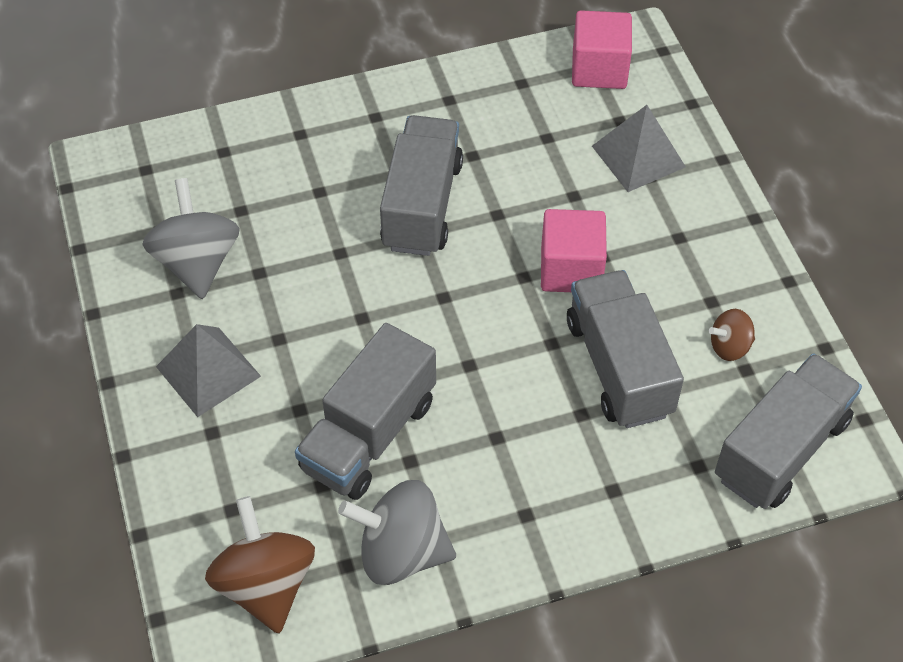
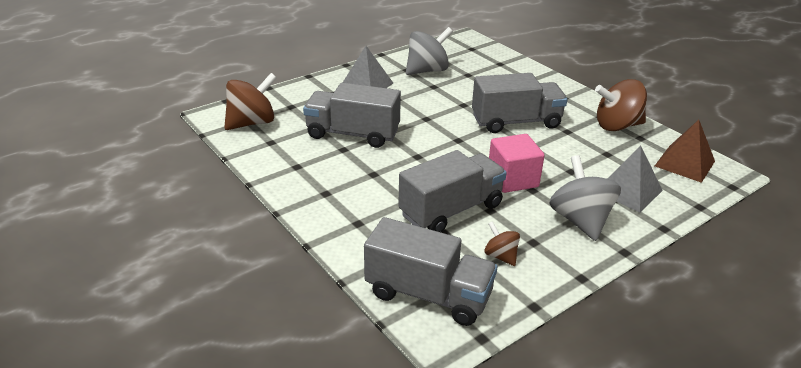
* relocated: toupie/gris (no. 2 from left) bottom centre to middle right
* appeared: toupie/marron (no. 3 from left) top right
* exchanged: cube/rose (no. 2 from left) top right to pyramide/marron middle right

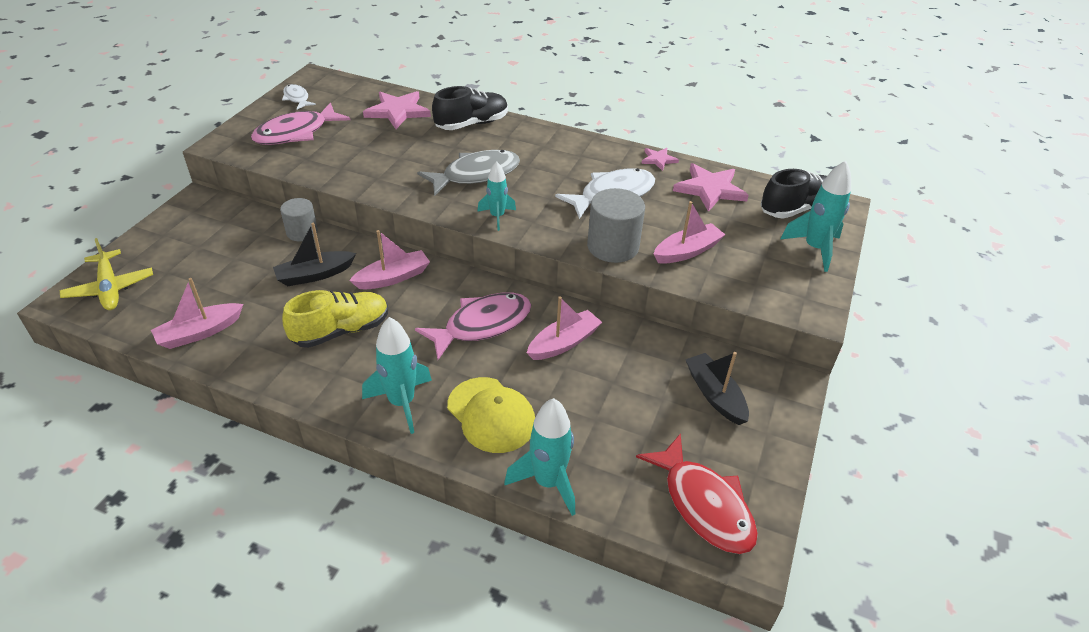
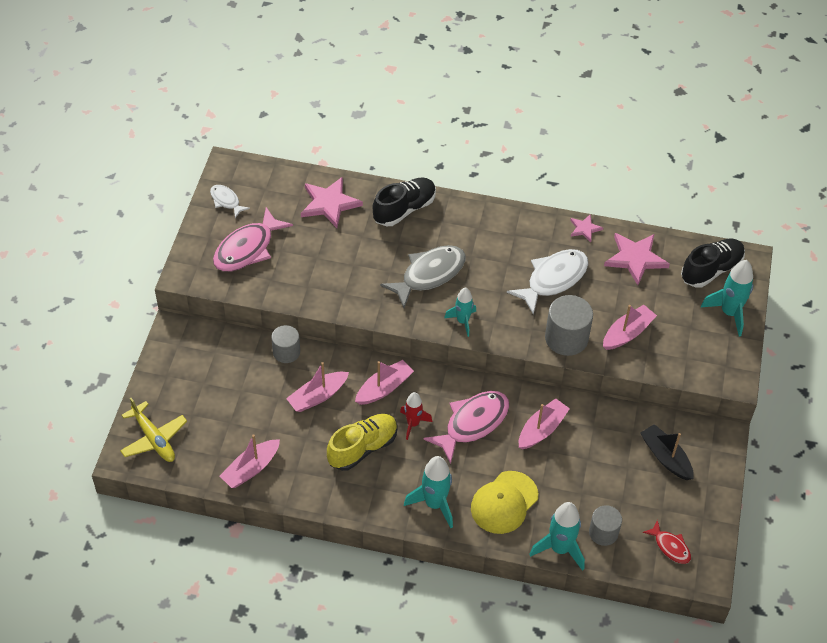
* colour: bateau/noir (no. 1 from left) middle left to bateau/rose (no. 2 from left) centre
* appeared: fusée/rouge centre
* spun: casquette/jaune centre = bottom centre 90 degrees clockwise
* appeared: cylindre/gris (no. 3 from left) bottom right
* size: poisson/rouge bottom centre = bottom right x0.53

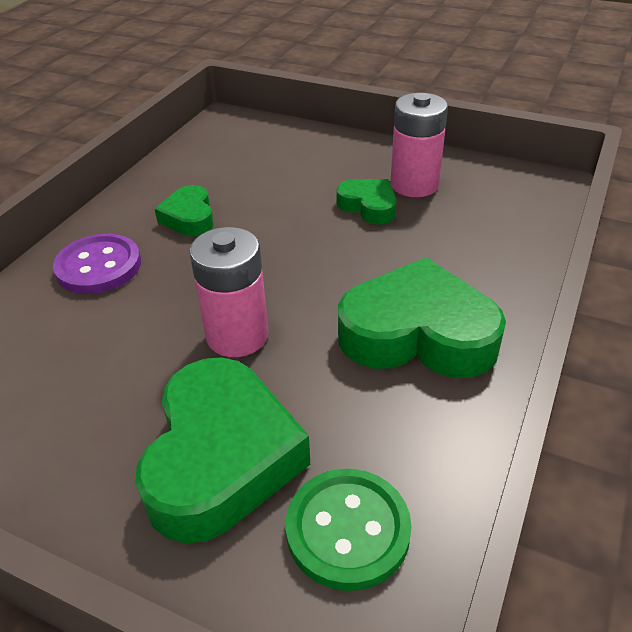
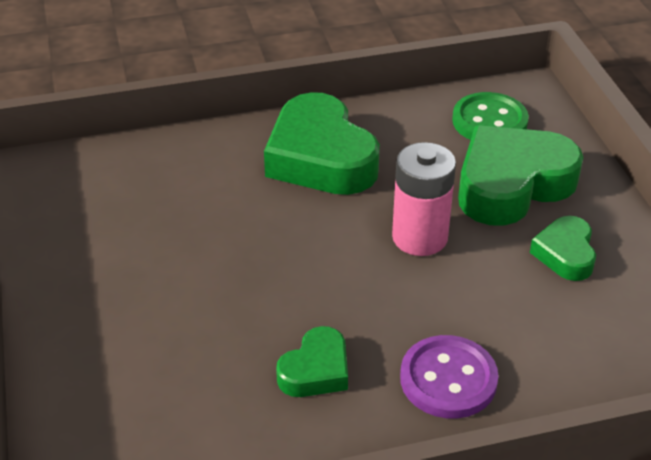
* relocated: cœur/vert (no. 3 from left in the first image) top centre to cœur/vert (no. 4 from left) middle right
* missing: pile/rose (no. 2 from left) top centre

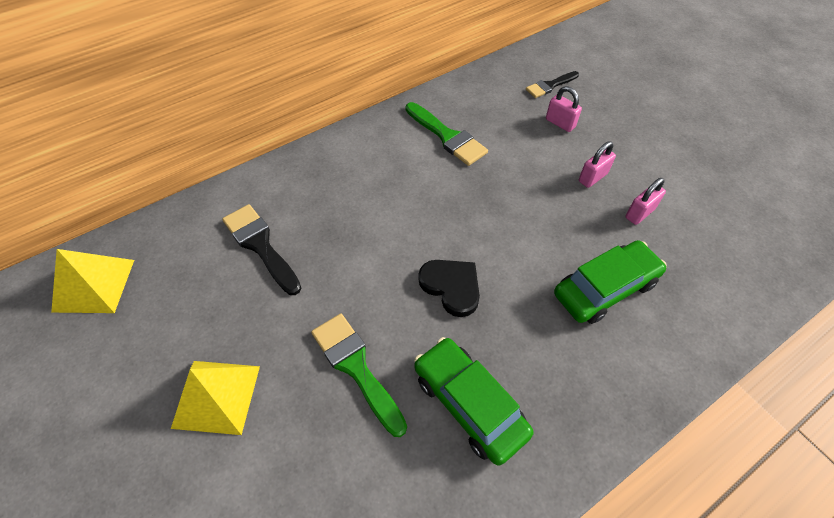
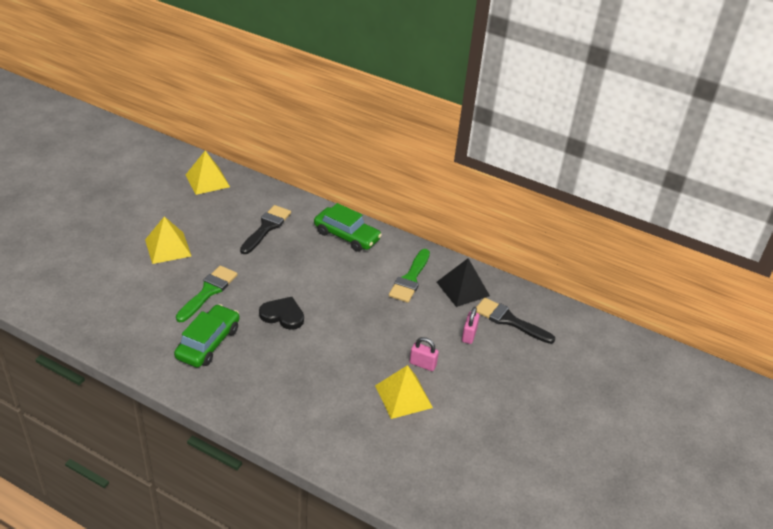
* spun: cœur/noir centre = centre 90 degrees counterclockwise
* relocated: voiture/vert (no. 2 from left) middle right to centre
* exchanged: cadenas/rose (no. 3 from left) middle right to pyramide/jaune (no. 3 from left) bottom centre
* appeared: pyramide/noir centre
* size: pinceau/noir (no. 2 from left) top centre = centre x1.58

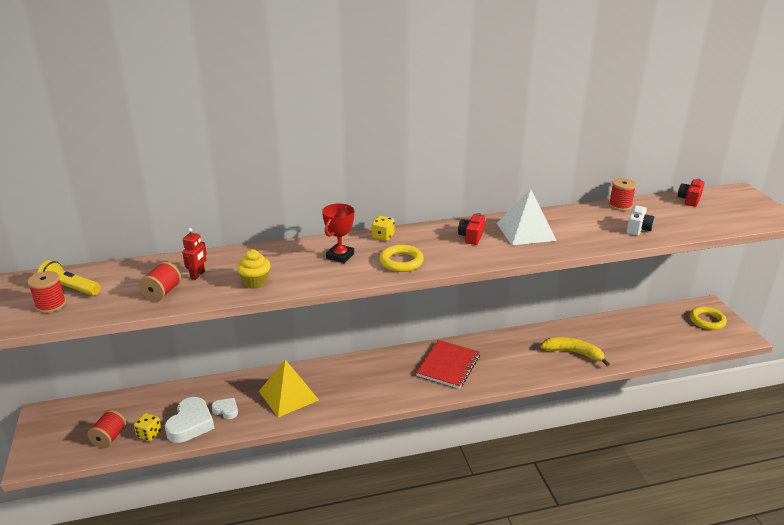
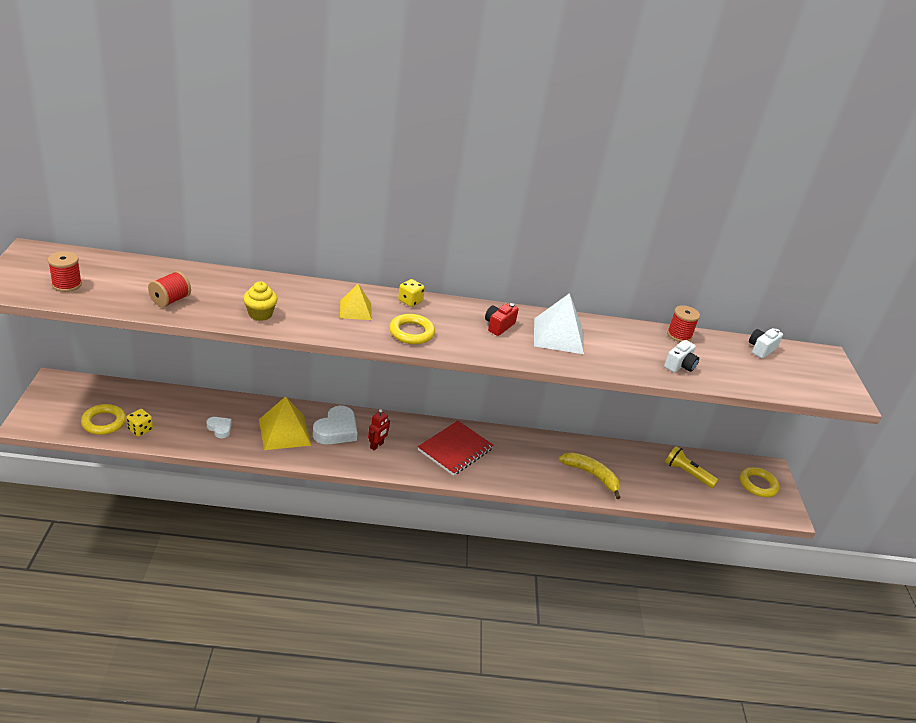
* exchanged: bobine/rouge (no. 2 from left) bottom left to anneau/jaune (no. 1 from left) middle left
* relocated: cœur/blanc (no. 1 from left in the first image) bottom left to cœur/blanc (no. 2 from left) centre
* exchanged: trophée/rouge centre to pyramide/jaune (no. 2 from left) centre
* relocated: robot/rouge middle left to centre
* relocated: lampe de poche/jaune middle left to middle right
* colour: appareil photo/rouge (no. 2 from left) middle right to appareil photo/blanc (no. 2 from left) middle right

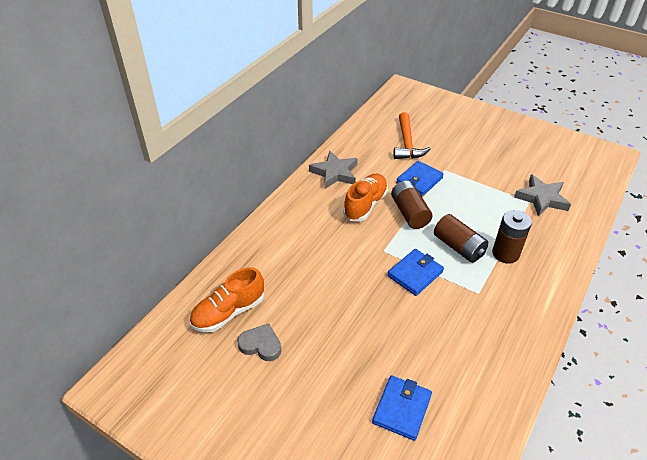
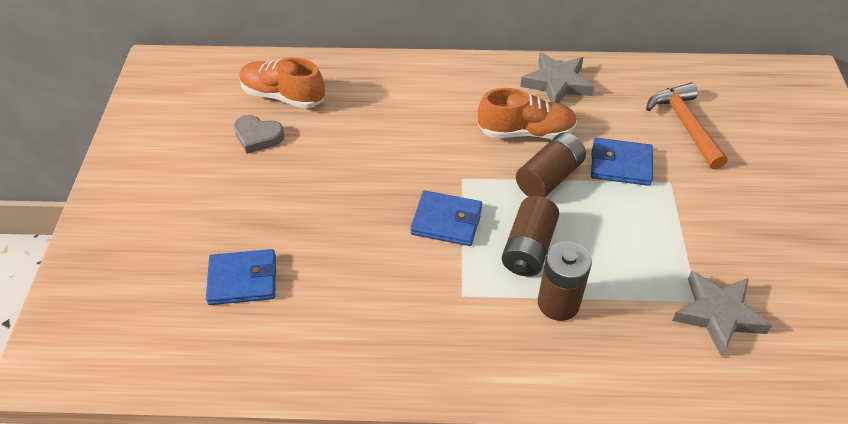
* spun: cœur/gris bottom centre = top left 120 degrees clockwise
* spun: marteau/orange top centre = top right 105 degrees clockwise

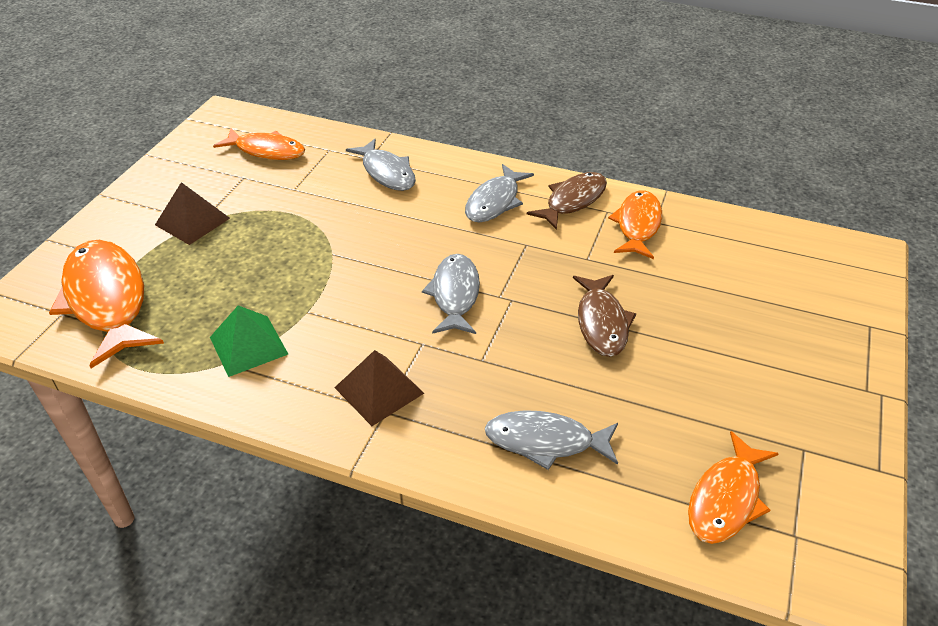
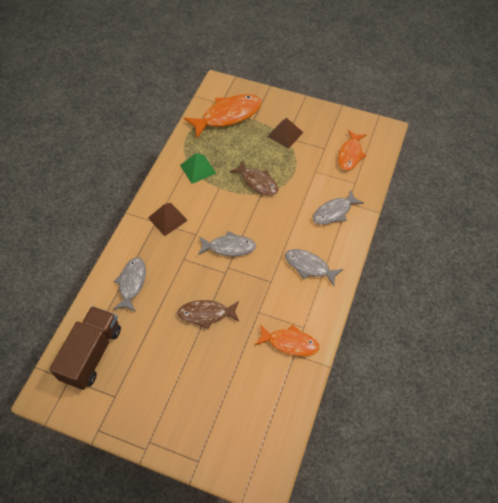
* exchanged: poisson/orange (no. 4 from left) bottom right to camion/marron bottom left
* relocated: poisson/marron (no. 1 from left in the first image) top centre to poisson/marron (no. 2 from left) centre

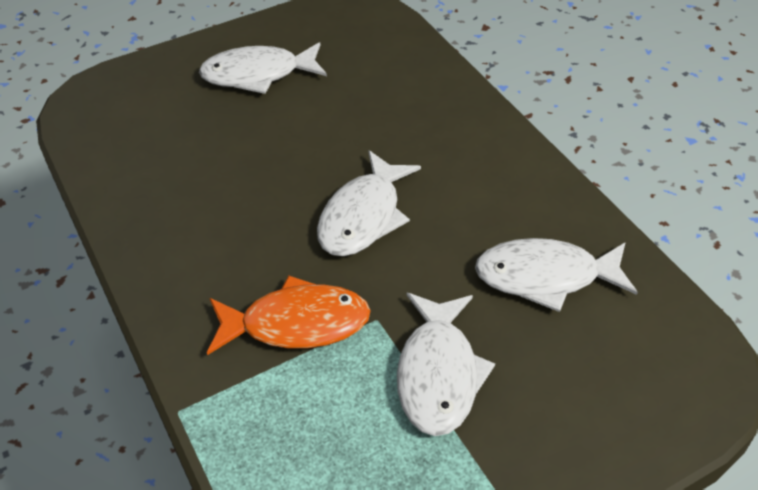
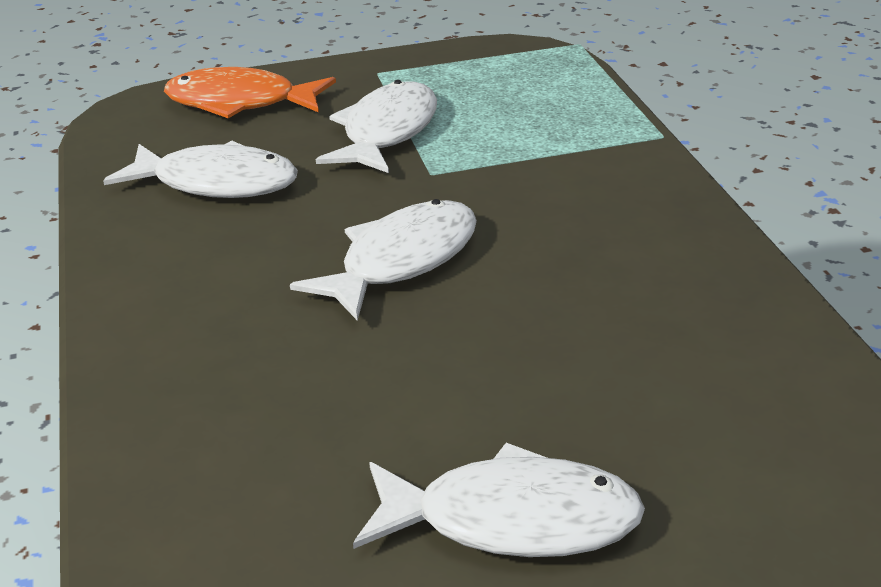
* relocated: poisson/orange centre to top left

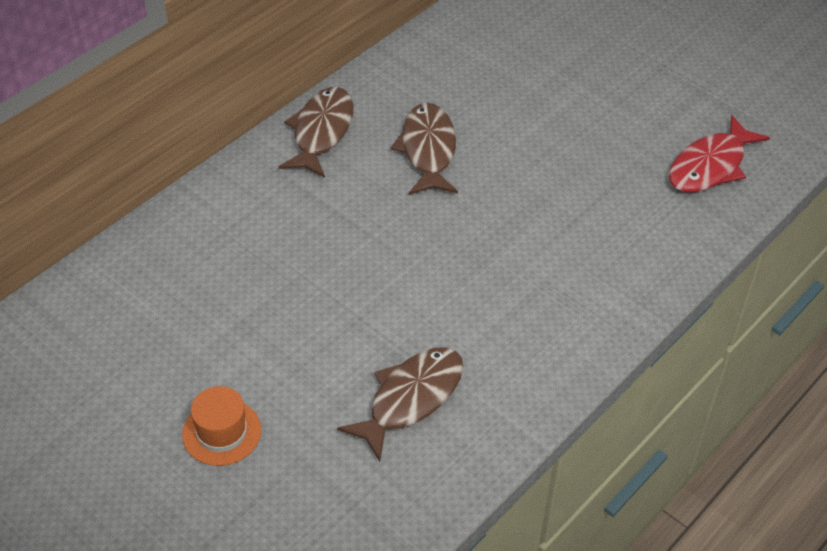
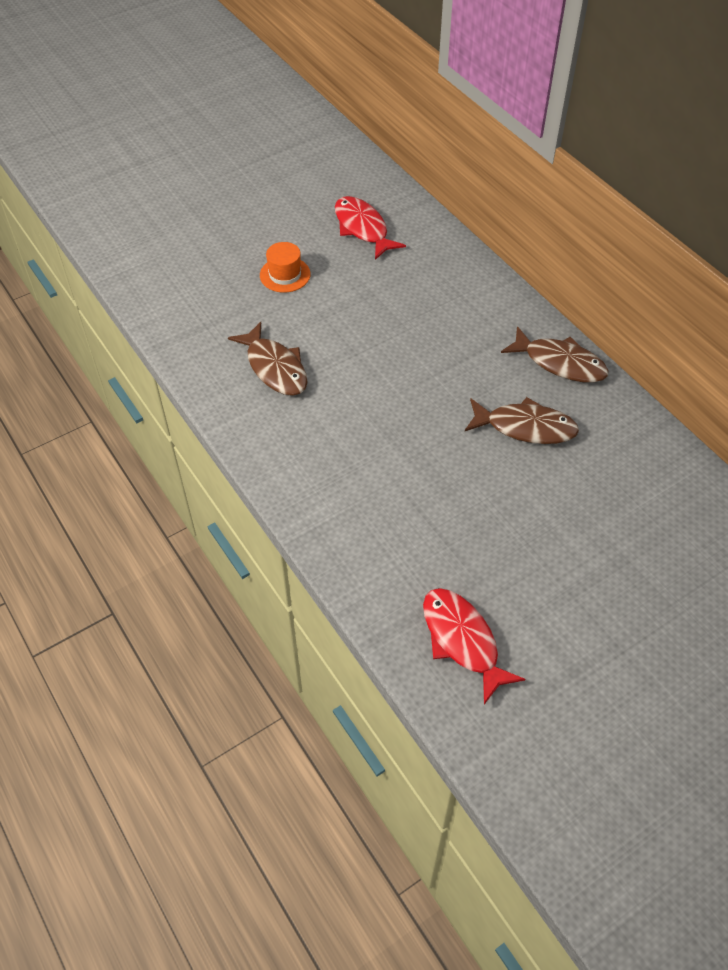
* appeared: poisson/rouge (no. 1 from left) top centre

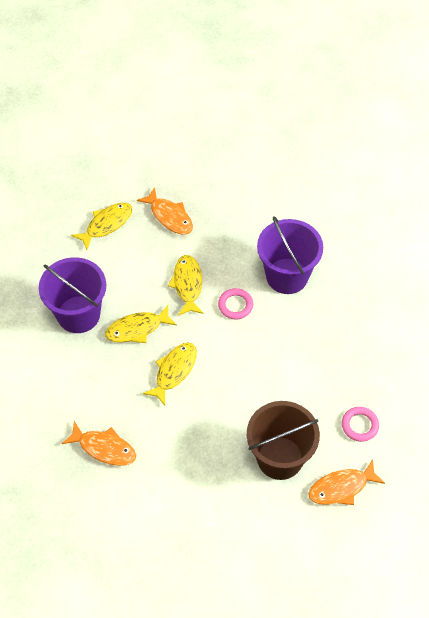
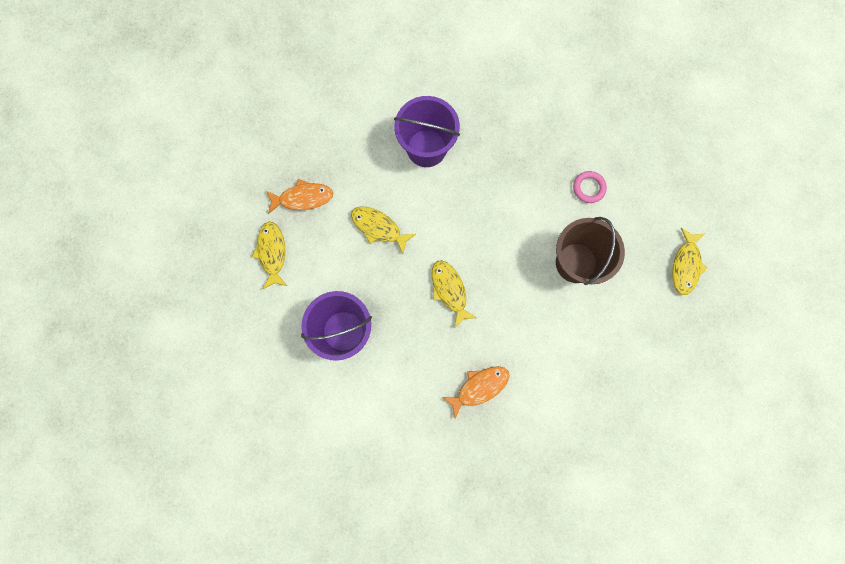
* relocated: poisson/jaune (no. 2 from left in the first image) middle left to poisson/jaune (no. 4 from left) middle right
* missing: anneau/rose (no. 1 from left) centre
* missing: poisson/orange (no. 3 from left) bottom right

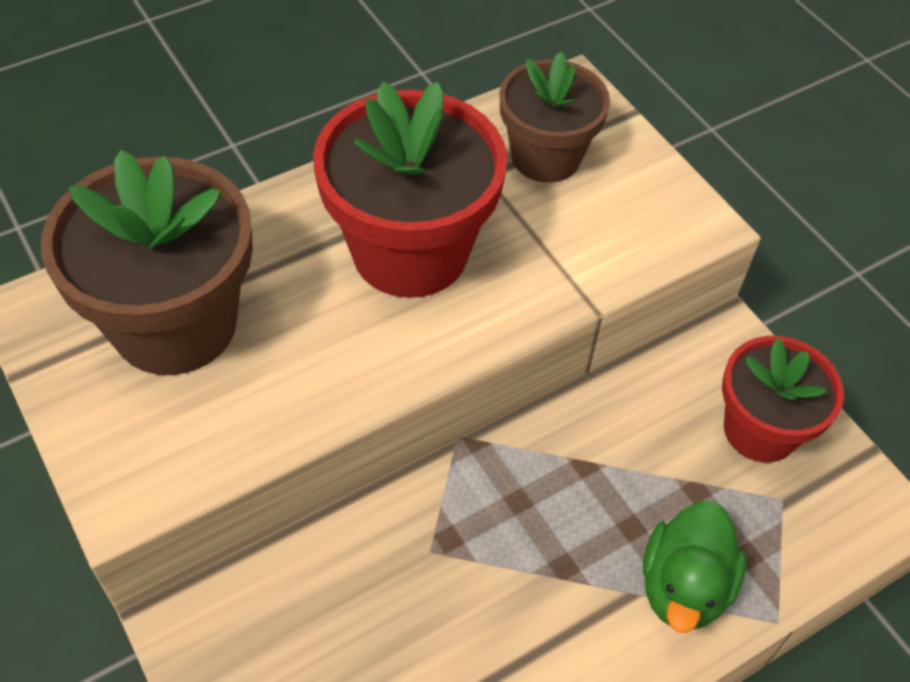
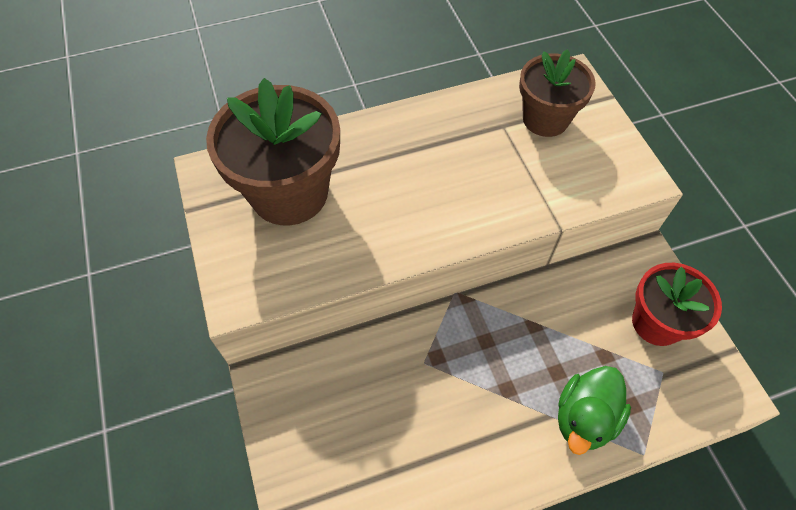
* missing: pot de fleurs/rouge (no. 1 from left) top centre

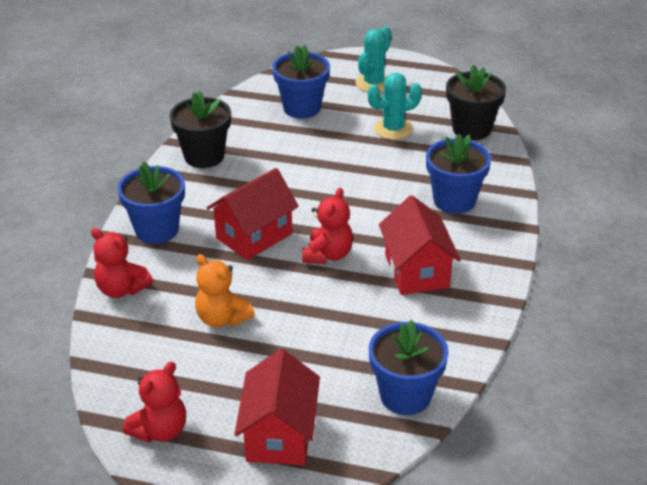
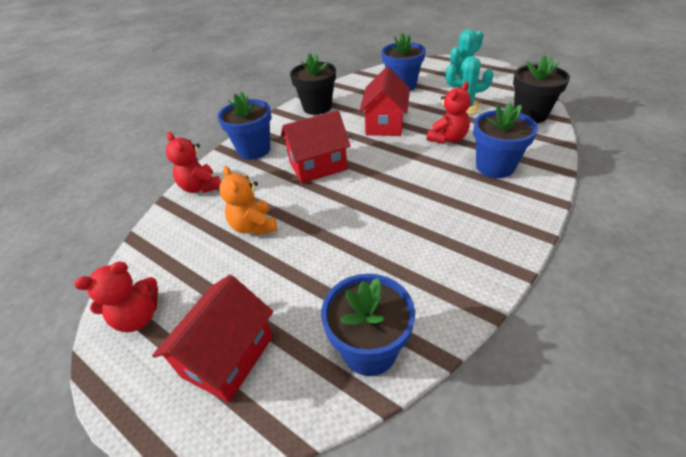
* relocated: maison/rouge (no. 3 from left) centre to top centre
* relocated: ours en peluche/rouge (no. 3 from left) centre to top centre

